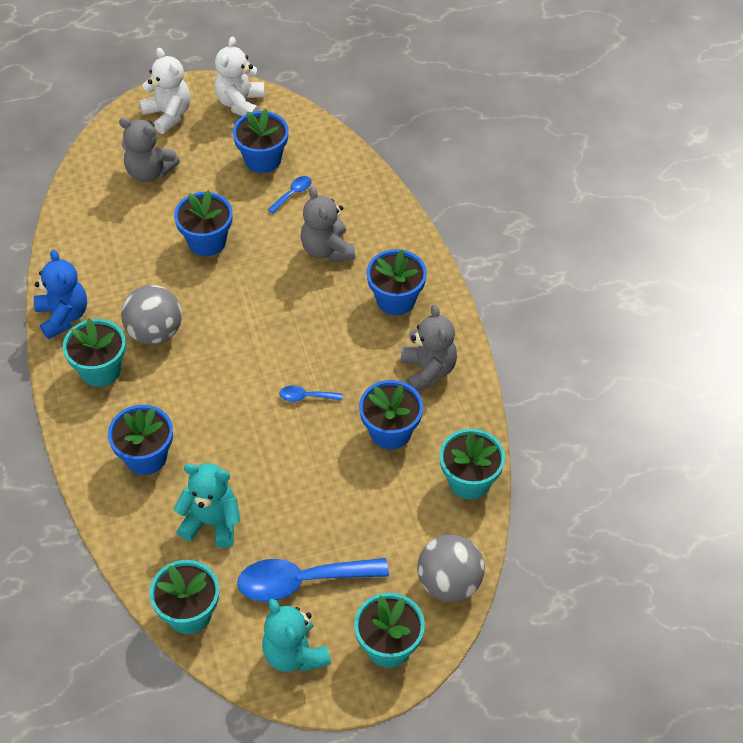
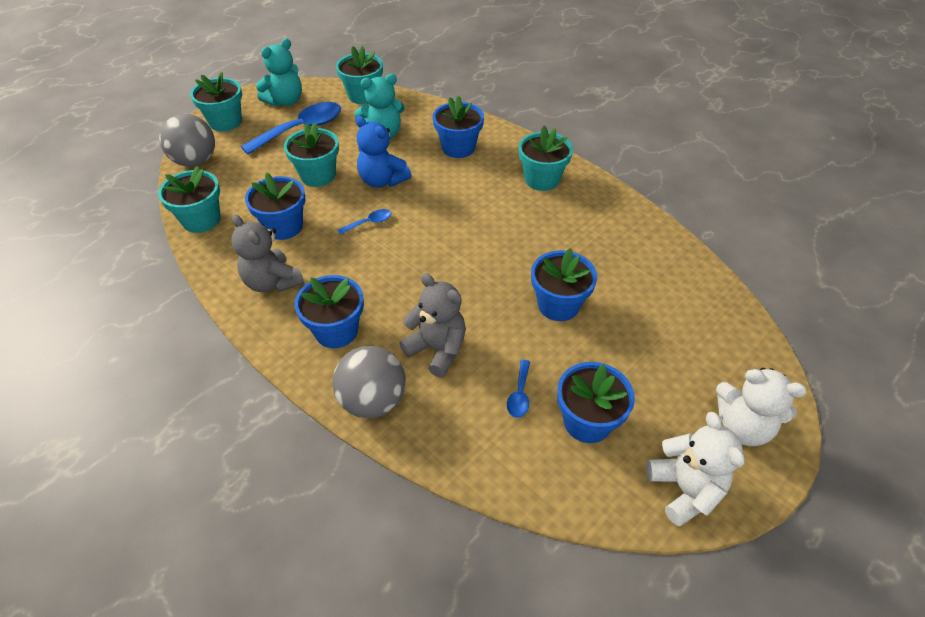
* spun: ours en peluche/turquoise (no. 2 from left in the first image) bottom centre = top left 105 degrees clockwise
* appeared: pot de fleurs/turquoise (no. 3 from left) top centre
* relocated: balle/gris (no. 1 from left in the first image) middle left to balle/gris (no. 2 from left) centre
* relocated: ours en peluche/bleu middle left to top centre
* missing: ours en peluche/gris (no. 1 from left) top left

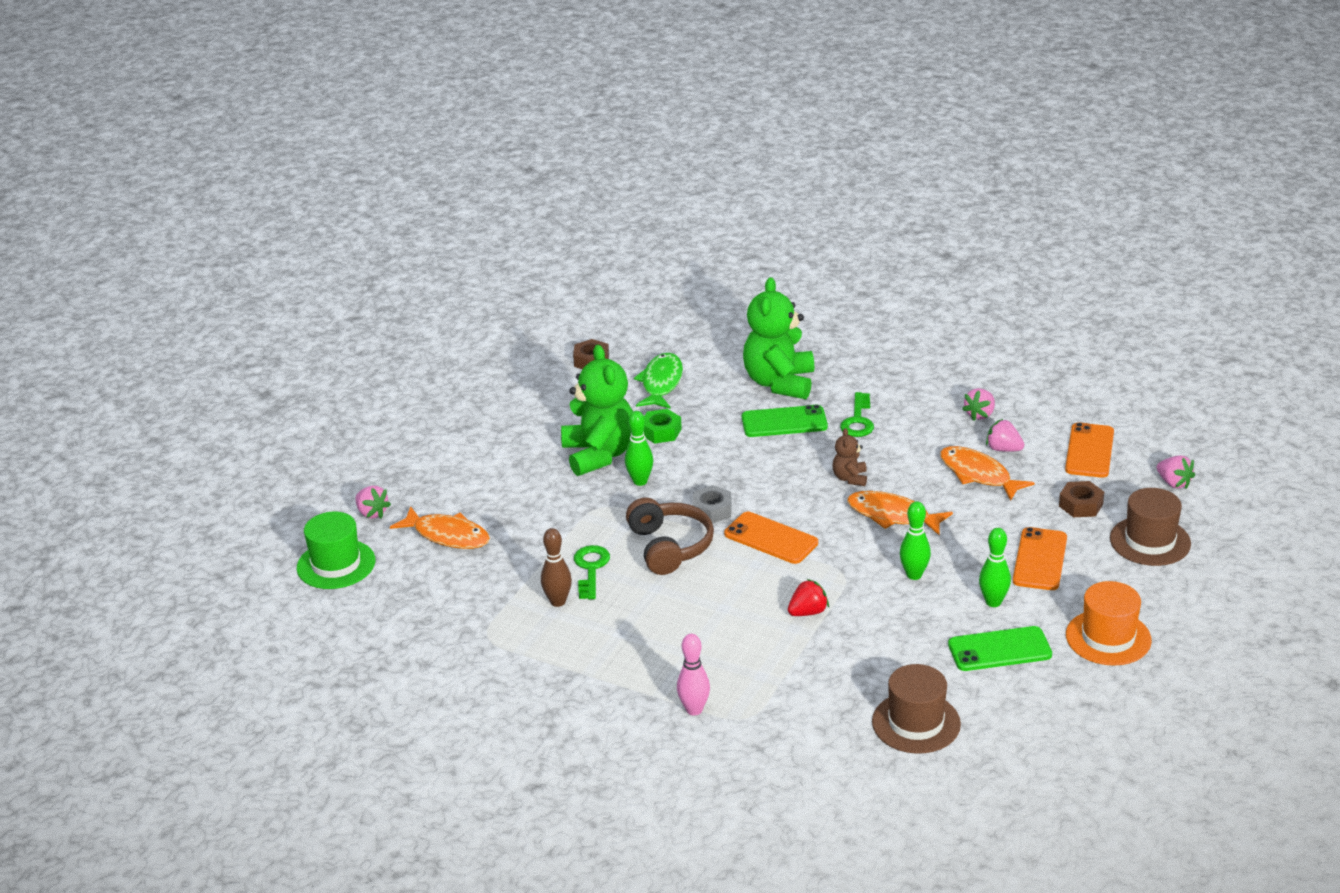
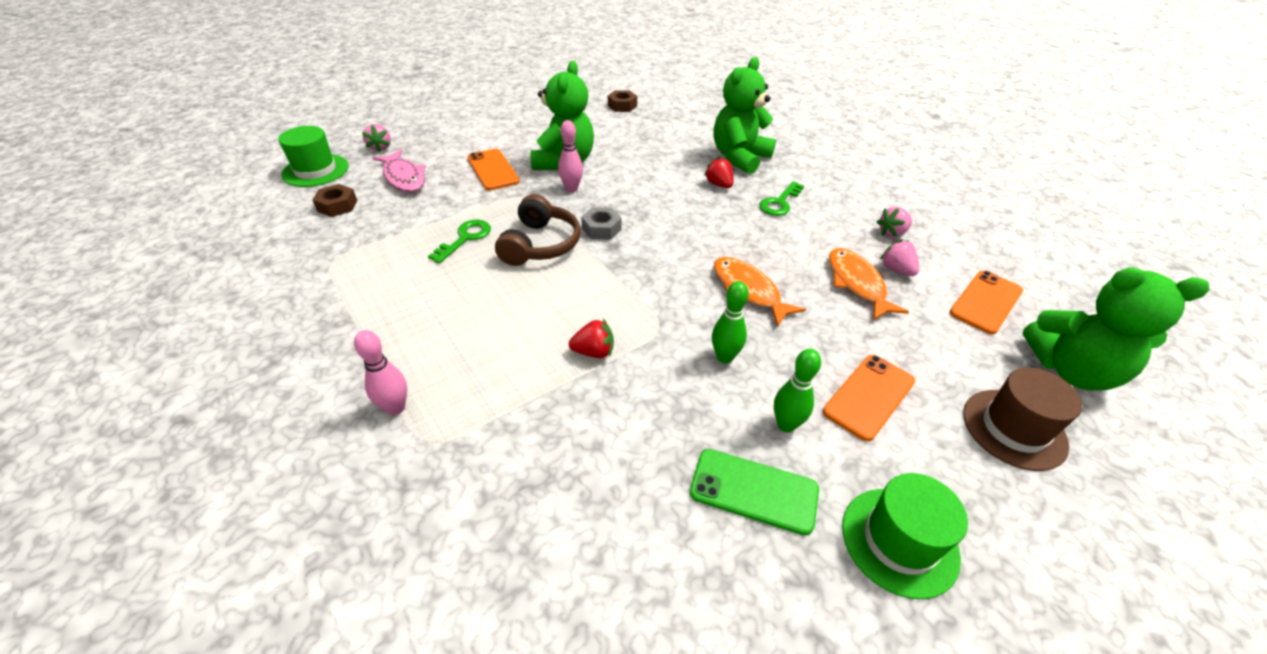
* relocated: écrou/marron (no. 2 from left in the first image) middle right to écrou/marron (no. 1 from left) top left
* colour: poisson/orange (no. 1 from left) middle left to poisson/rose top left
* relocated: téléphone/orange (no. 1 from left) centre to top centre
* colour: quille/vert (no. 1 from left) centre to quille/rose (no. 2 from left) top centre
* exchanged: téléphone/vert (no. 1 from left) centre to fraise/rouge (no. 2 from left) top centre
* colour: chapeau/orange bottom right to chapeau/vert (no. 2 from left) bottom right
* exchanged: fraise/rose (no. 4 from left) middle right to ours en peluche/vert (no. 3 from left) middle right
* missing: quille/marron centre
* missing: poisson/vert centre
* missing: écrou/vert centre
* missing: ours en peluche/marron centre
* missing: chapeau/marron (no. 1 from left) bottom right

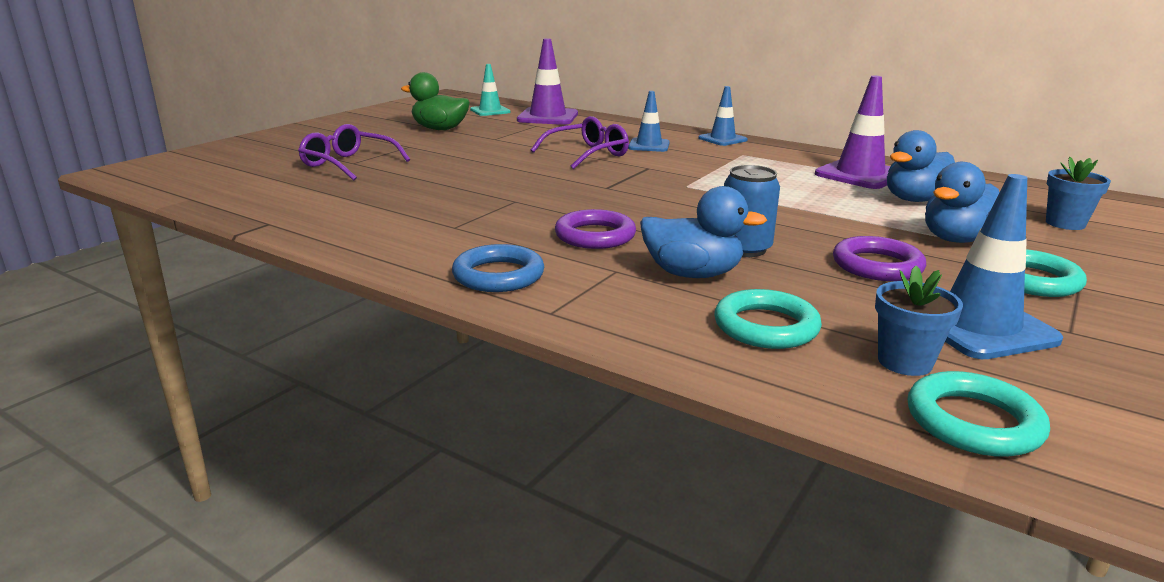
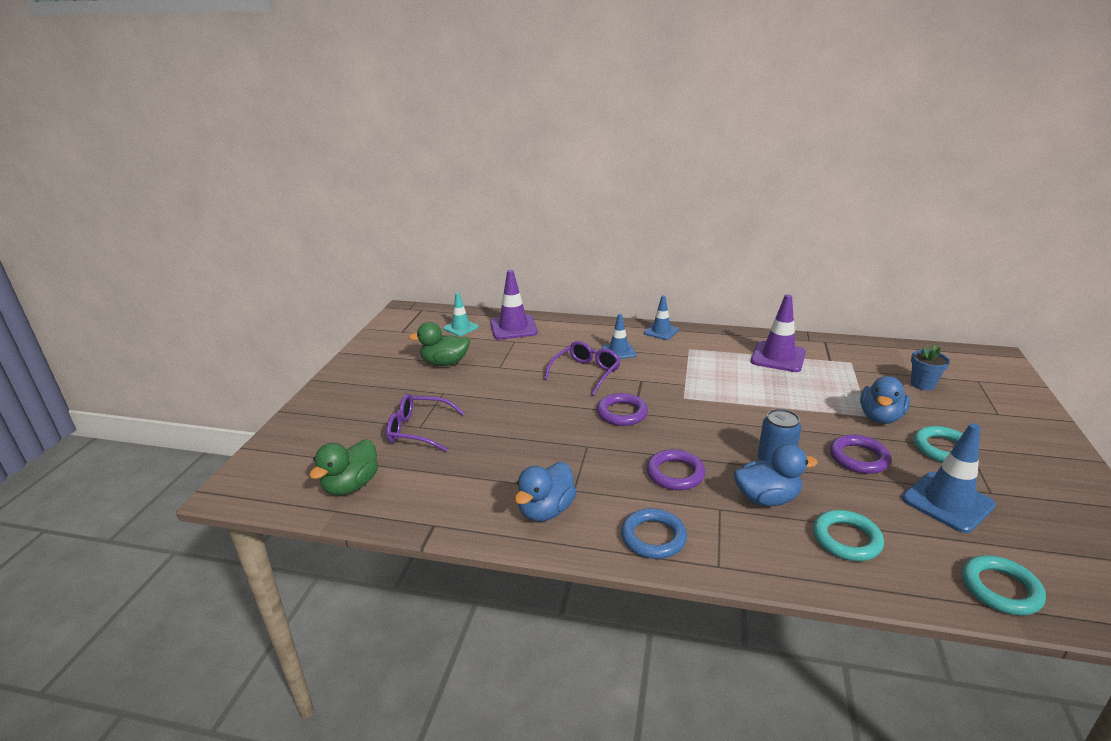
* appeared: canard/vert (no. 1 from left) middle left
* relocated: canard/bleu (no. 2 from left in the first image) top right to canard/bleu (no. 1 from left) centre
* appeared: anneau/violet (no. 1 from left) centre
* missing: pot de fleurs/bleu (no. 1 from left) middle right

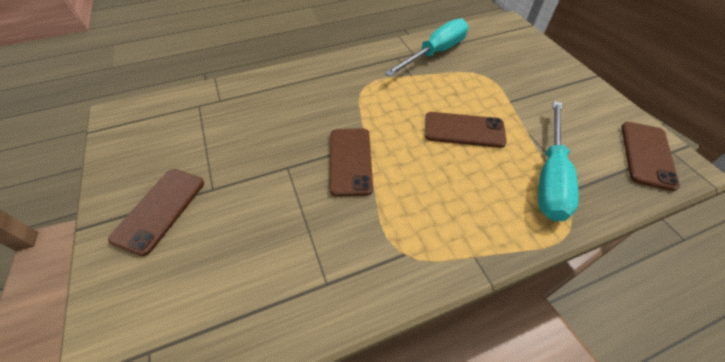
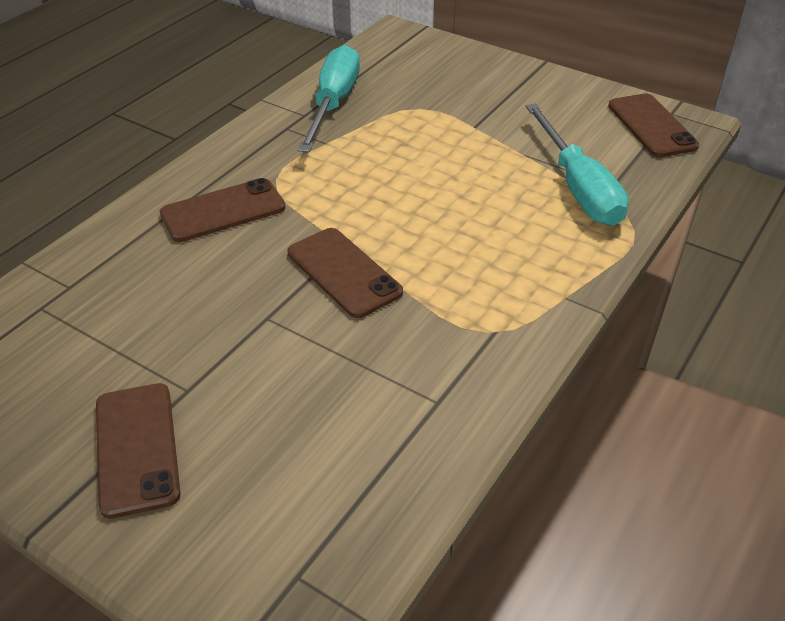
* relocated: téléphone/marron (no. 3 from left in the first image) centre to téléphone/marron (no. 2 from left) middle left

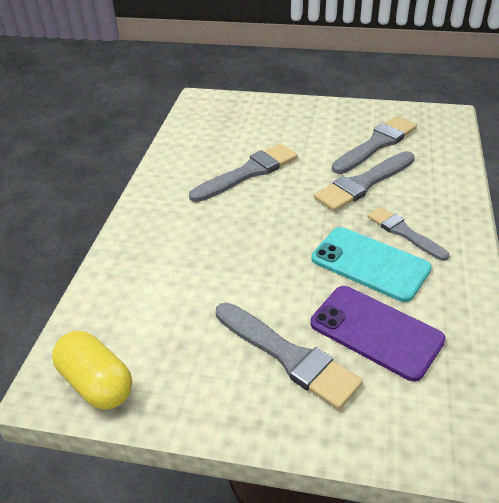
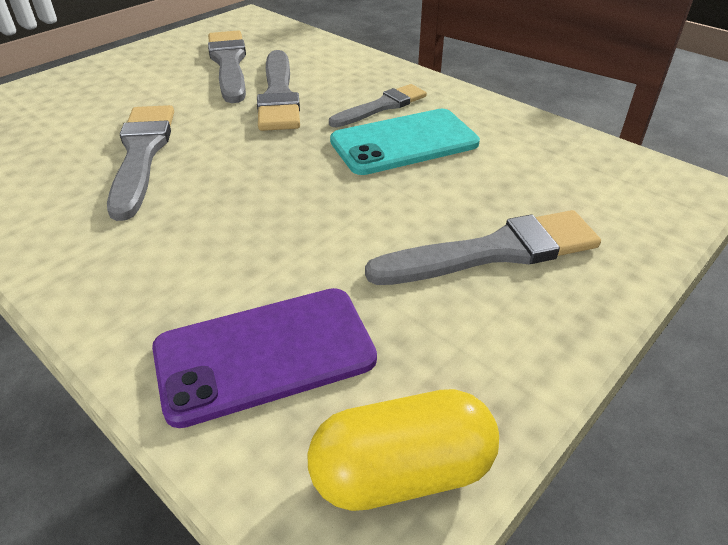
* relocated: téléphone/violet middle right to centre
* spun: pinceau/gris (no. 5 from left in the first image) middle right = top centre 150 degrees clockwise

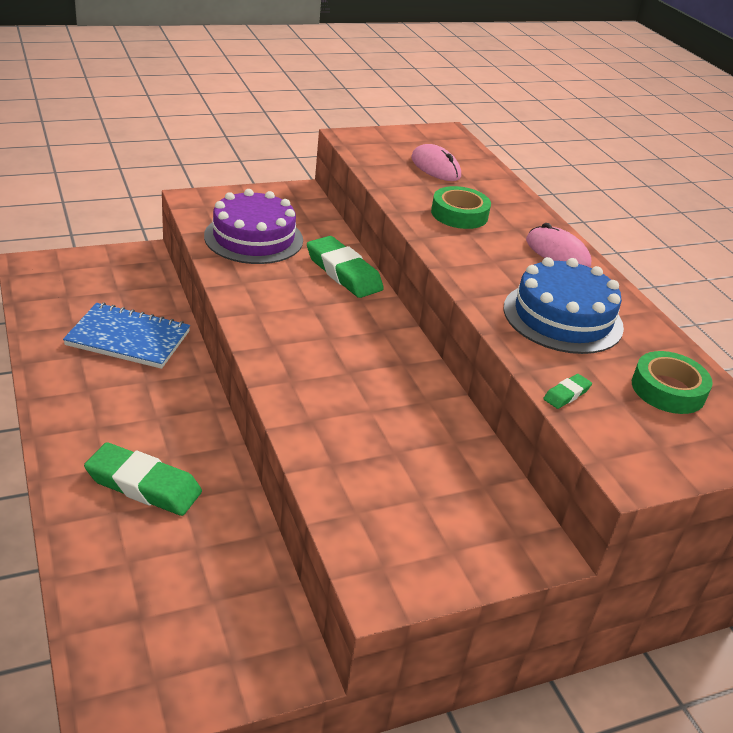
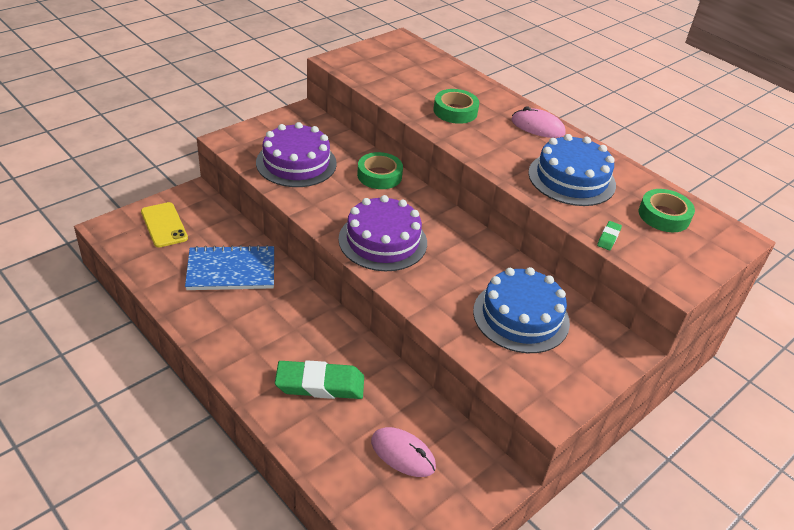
* appeared: téléphone/jaune middle left
* appeared: gâteau/violet (no. 2 from left) centre
* exchanged: gomme/vert (no. 2 from left) centre to ruban adhésif/vert (no. 1 from left) top centre
* relocated: souris/rose (no. 1 from left) top centre to bottom centre
* appeared: gâteau/bleu (no. 1 from left) centre

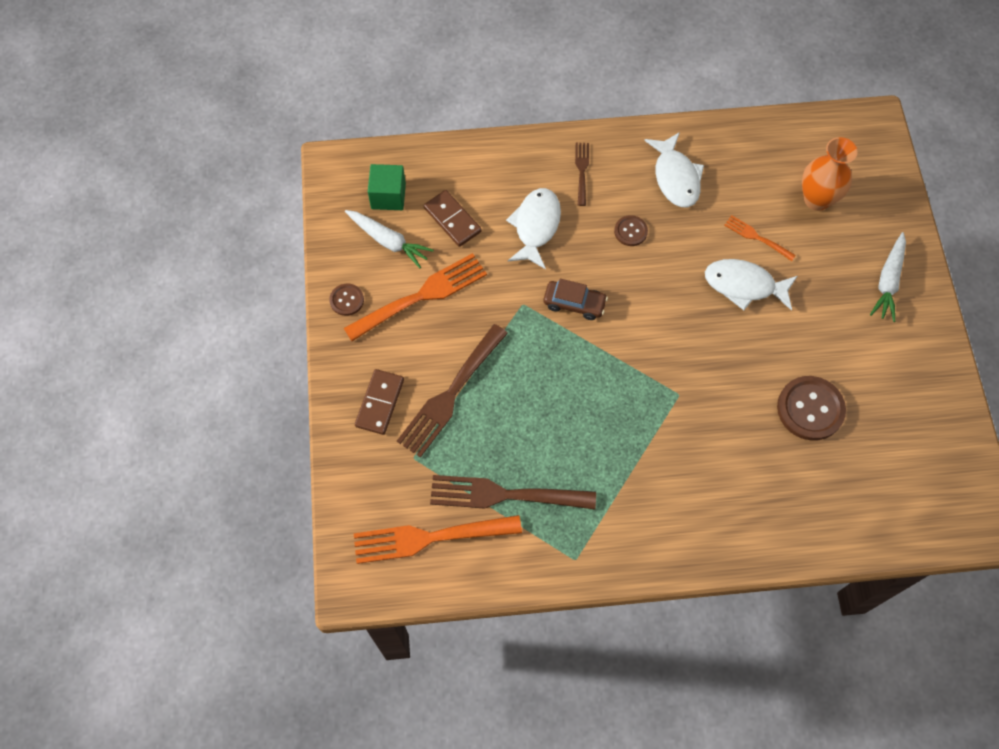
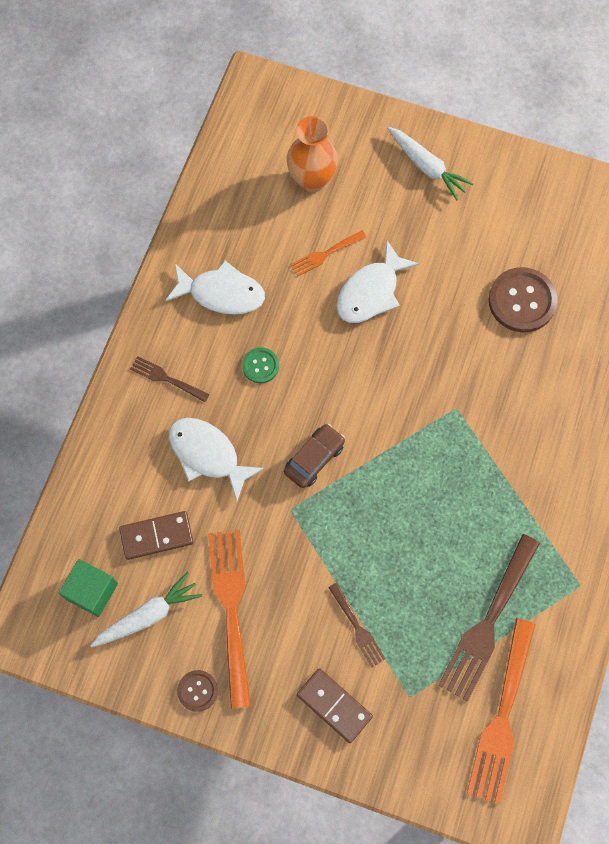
* colour: bouton/marron (no. 2 from left) top centre to bouton/vert centre
* size: fourchette/marron (no. 1 from left in the first image) centre = bottom centre x0.51

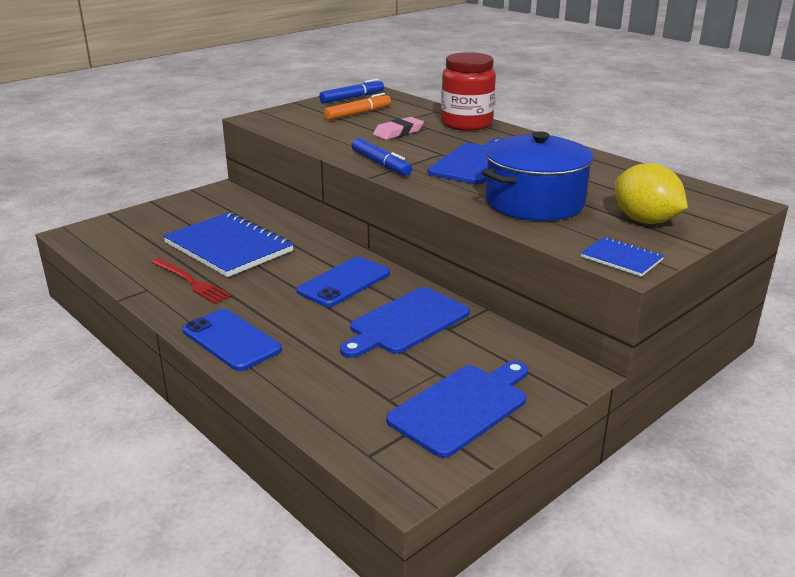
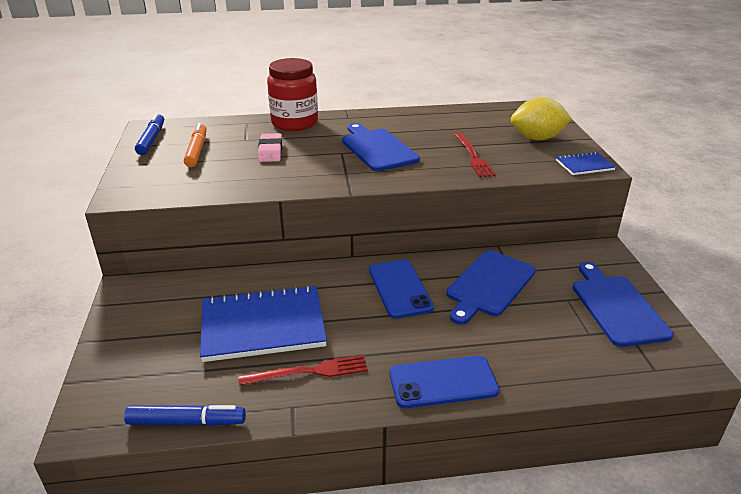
* relocated: feutre/bleu (no. 2 from left) top centre to bottom left
* spun: planche à découper/bleu (no. 1 from left in the first image) centre = centre 45 degrees clockwise
* exchanged: marmite/bleu top right to fourchette/rouge (no. 2 from left) top centre

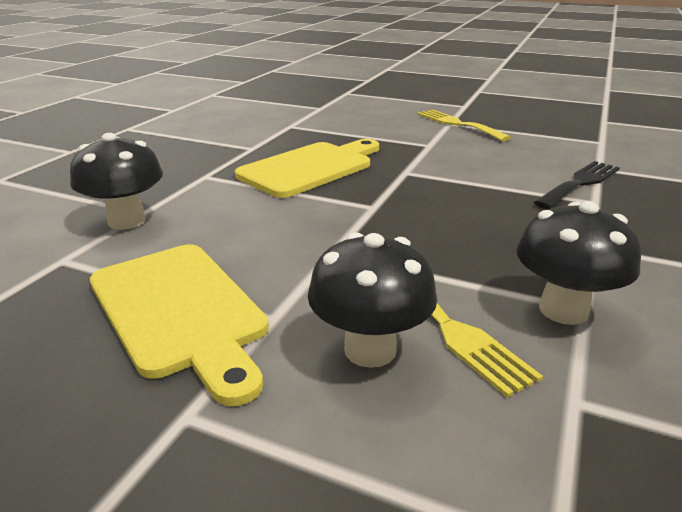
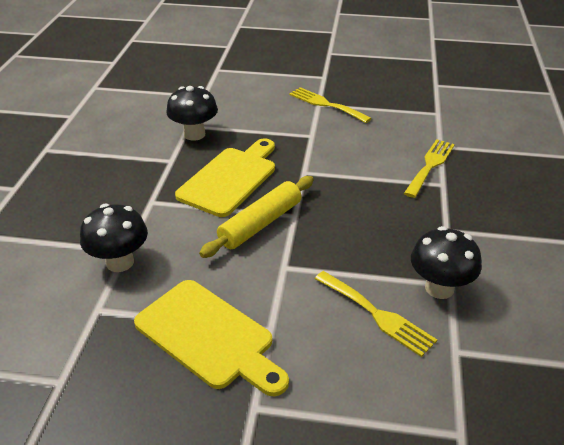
* relocated: champignon/noir (no. 2 from left) centre to top centre
* appeared: rouleau à pâtisserie/jaune centre
* colour: fourchette/noir middle right to fourchette/jaune (no. 3 from left) middle right

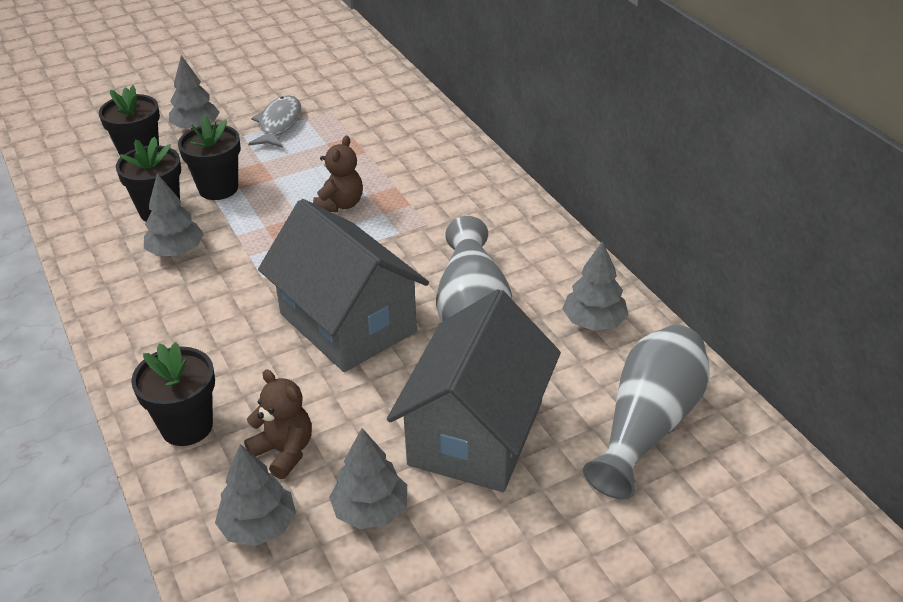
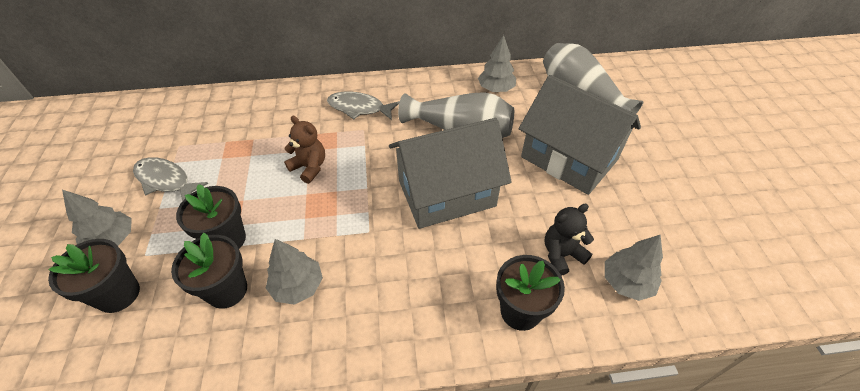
* appeared: poisson/gris (no. 2 from left) top centre
* colour: ours en peluche/marron (no. 1 from left) bottom left to ours en peluche/noir centre
* missing: arbre/gris (no. 4 from left) bottom centre

